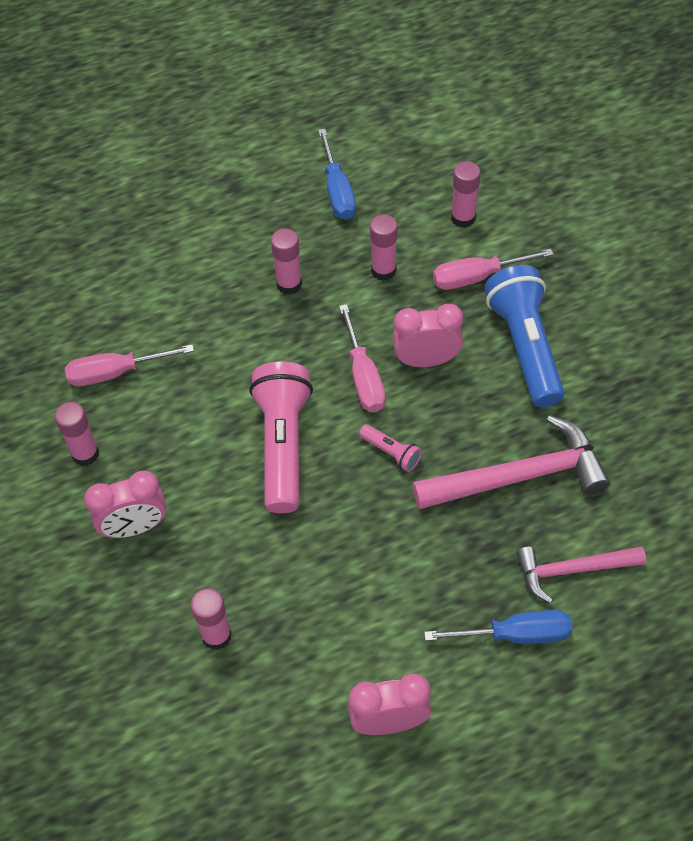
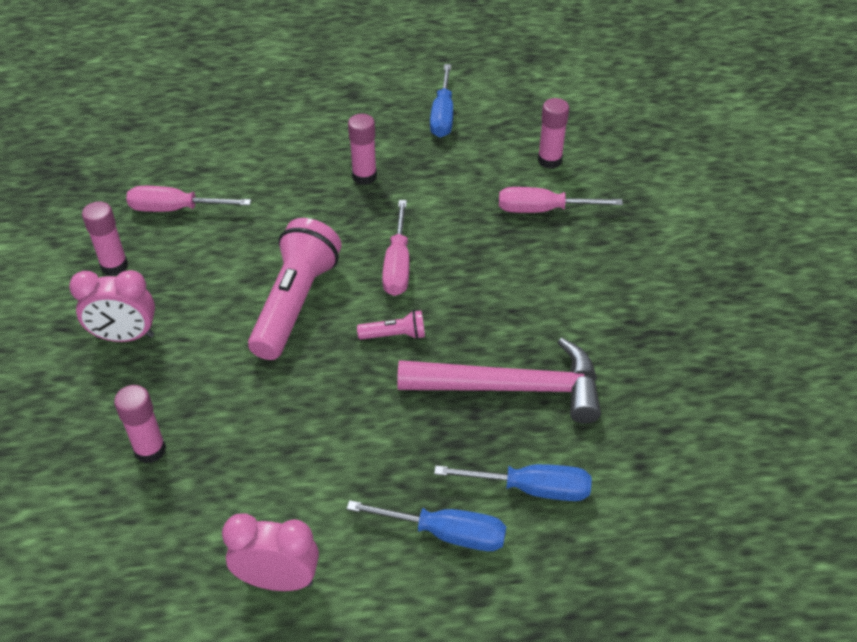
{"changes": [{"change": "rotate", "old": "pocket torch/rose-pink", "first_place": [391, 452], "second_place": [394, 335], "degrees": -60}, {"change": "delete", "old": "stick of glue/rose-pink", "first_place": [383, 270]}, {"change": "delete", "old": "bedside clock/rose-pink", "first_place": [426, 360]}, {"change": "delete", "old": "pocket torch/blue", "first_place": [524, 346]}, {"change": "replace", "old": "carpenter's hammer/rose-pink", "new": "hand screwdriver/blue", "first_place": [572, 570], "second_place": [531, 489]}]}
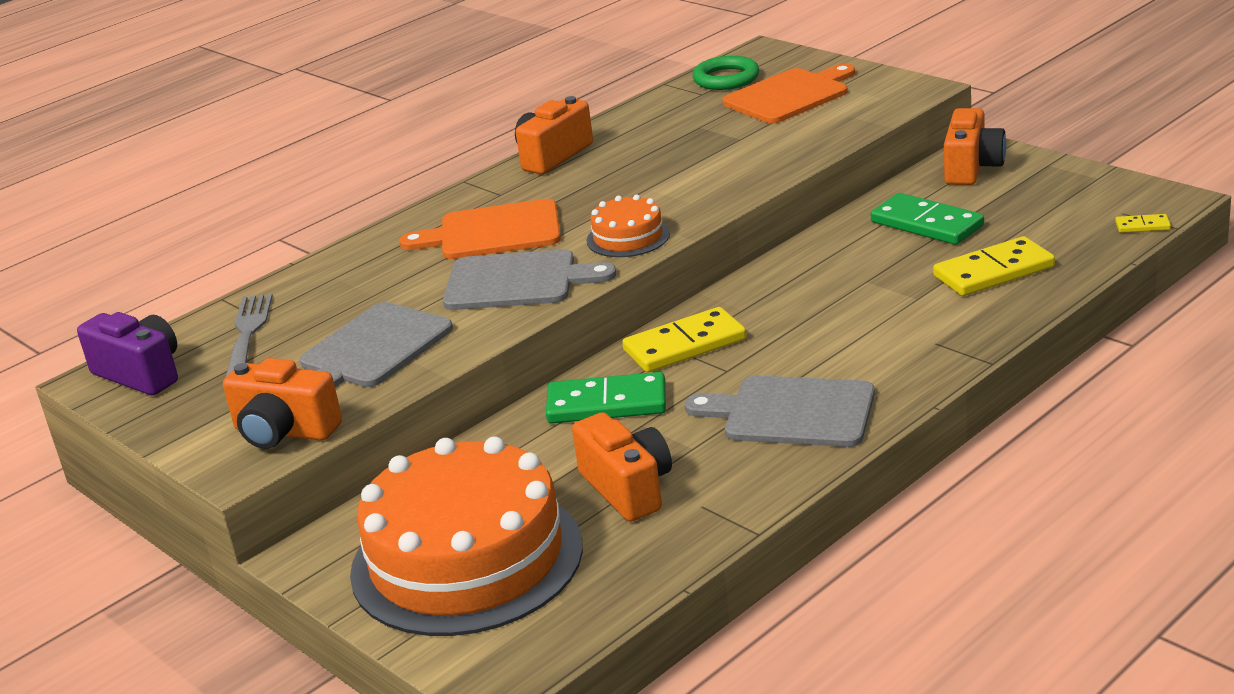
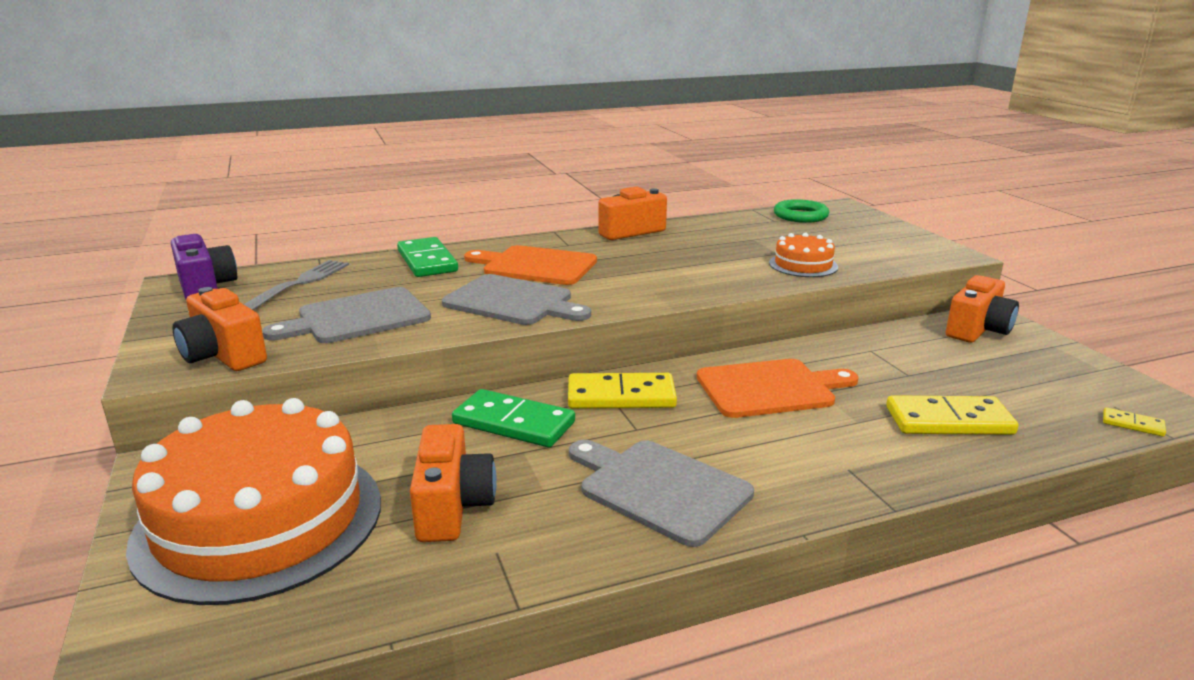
{"changes": [{"change": "move", "old": "gateau/orange-coloured", "first_place": [628, 237], "second_place": [803, 265]}, {"change": "move", "old": "chopping board/orange-coloured", "first_place": [790, 95], "second_place": [770, 388]}, {"change": "move", "old": "domino/emerald", "first_place": [926, 224], "second_place": [427, 261]}]}
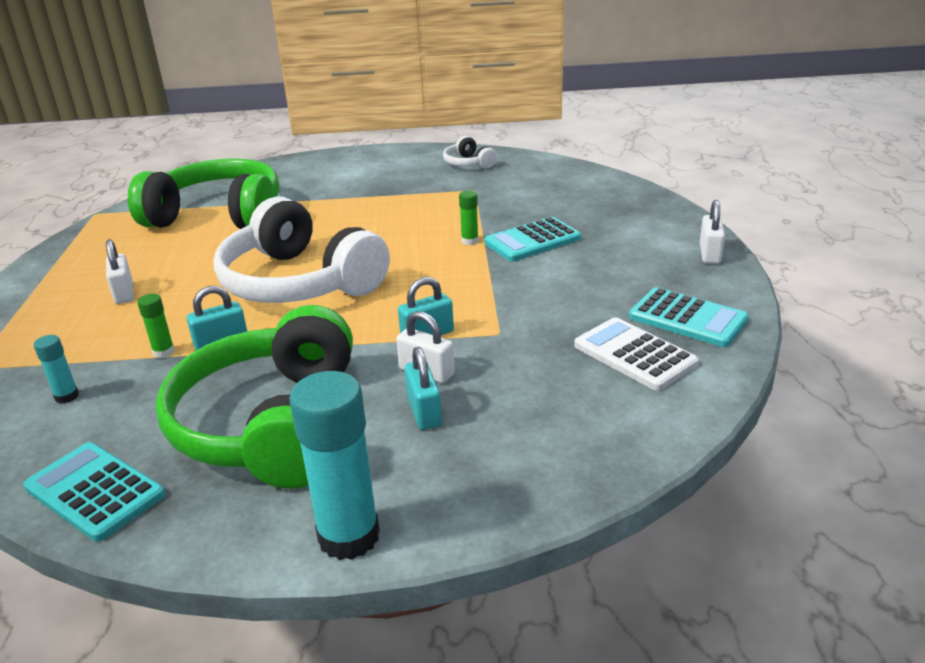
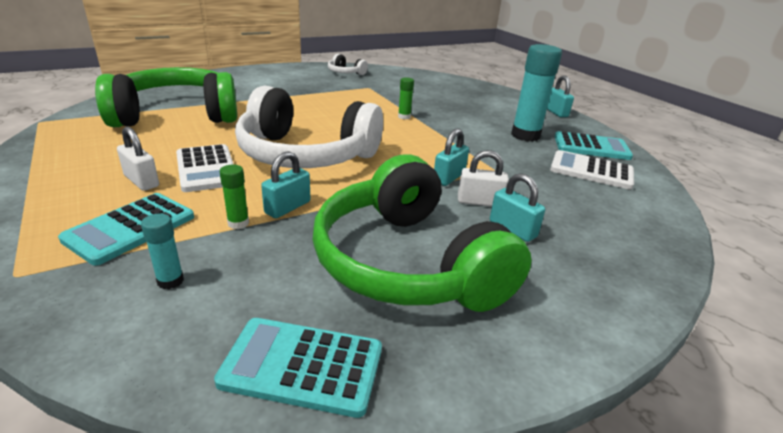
{"changes": [{"change": "move", "old": "stick of glue/teal", "first_place": [349, 536], "second_place": [525, 135]}, {"change": "move", "old": "calculator/teal", "first_place": [532, 241], "second_place": [130, 228]}, {"change": "recolor", "old": "padlock/white", "new": "padlock/teal", "first_place": [709, 254], "second_place": [556, 112]}, {"change": "insert", "new": "calculator/white", "second_place": [206, 169]}]}
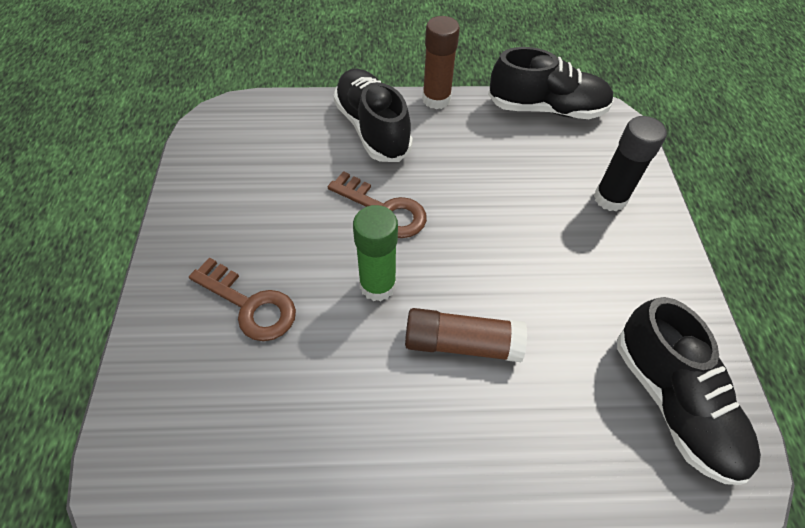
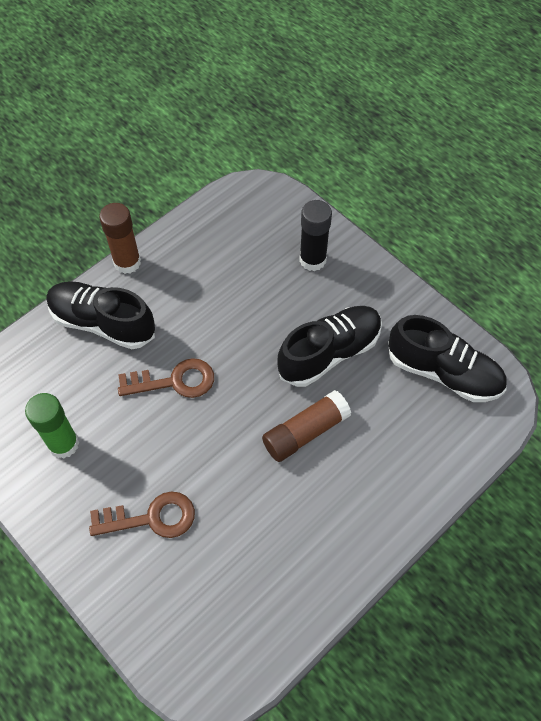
{"changes": [{"change": "move", "old": "stick of glue/emerald", "first_place": [377, 285], "second_place": [63, 444]}, {"change": "move", "old": "lace-up shoe/jet-black", "first_place": [546, 109], "second_place": [329, 353]}]}
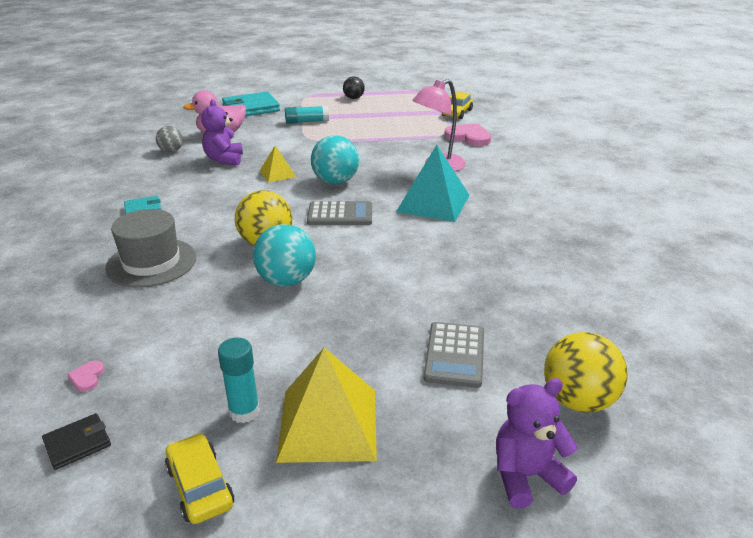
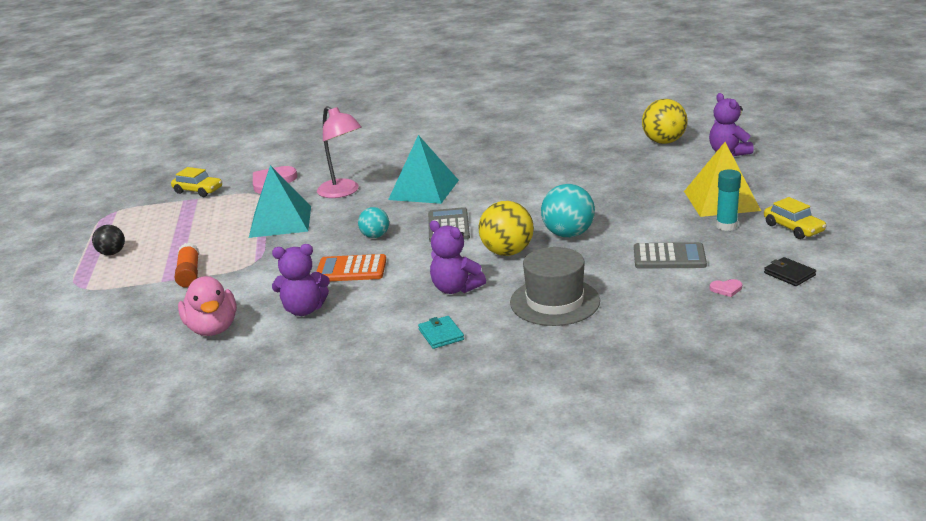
{"changes": [{"change": "delete", "old": "play ball/gray", "first_place": [171, 151]}, {"change": "rotate", "old": "toy car/bright yellow", "first_place": [200, 486], "second_place": [793, 228], "degrees": -90}, {"change": "delete", "old": "billfold/teal", "first_place": [251, 108]}, {"change": "replace", "old": "solid pyramid/bright yellow", "new": "calculator/orange-coloured", "first_place": [277, 173], "second_place": [351, 269]}, {"change": "recolor", "old": "stick of glue/teal", "new": "stick of glue/orange-coloured", "first_place": [307, 121], "second_place": [189, 274]}, {"change": "resize", "old": "play ball/teal", "first_place": [335, 181], "second_place": [375, 236], "factor": 0.6}, {"change": "move", "old": "calculator/gray", "first_place": [454, 355], "second_place": [669, 257]}, {"change": "insert", "new": "solid pyramid/teal", "second_place": [280, 221]}, {"change": "insert", "new": "teddy/royal purple", "second_place": [455, 288]}]}
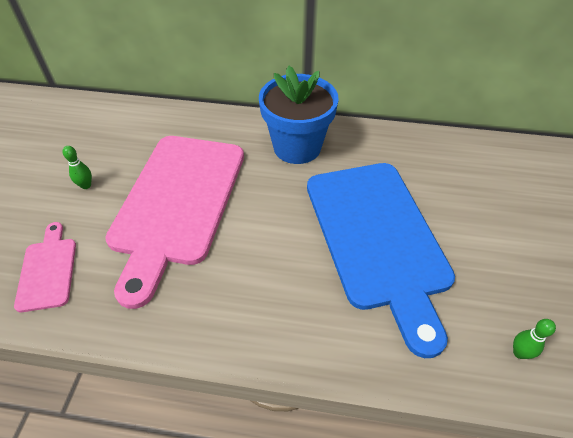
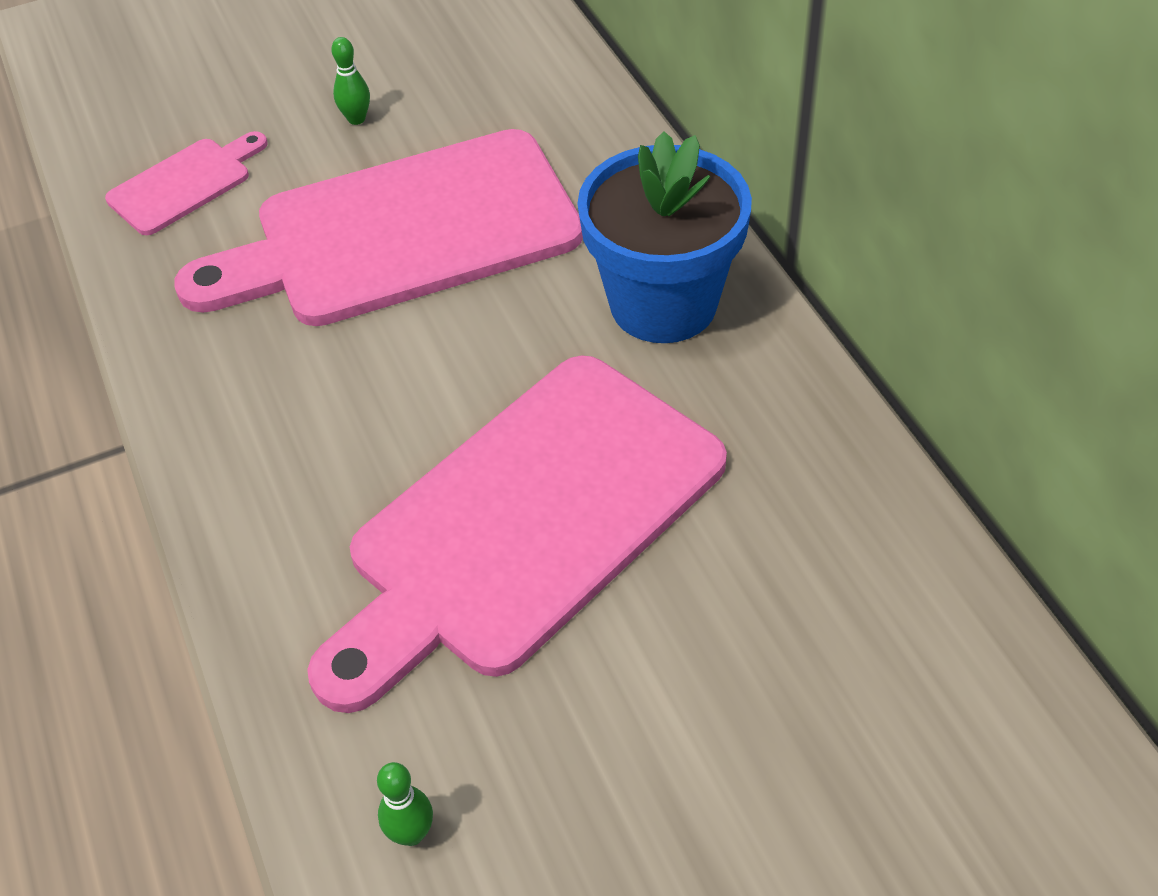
{"changes": [{"change": "recolor", "old": "chopping board/blue", "new": "chopping board/rose-pink", "first_place": [378, 238], "second_place": [527, 522]}]}
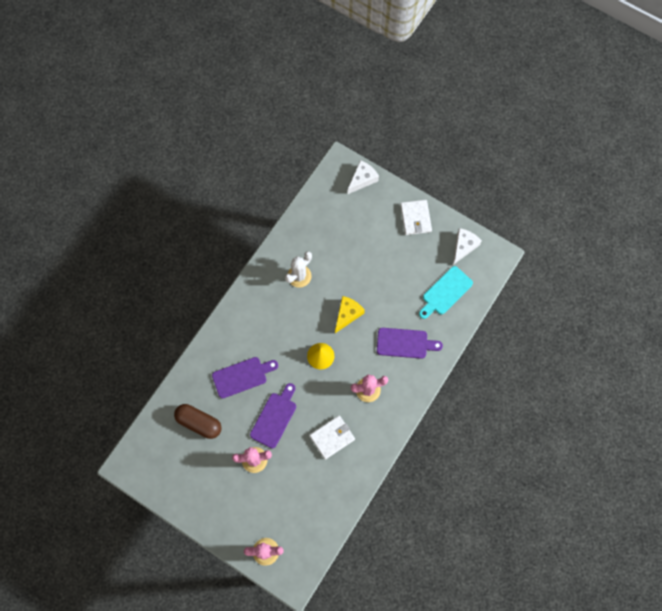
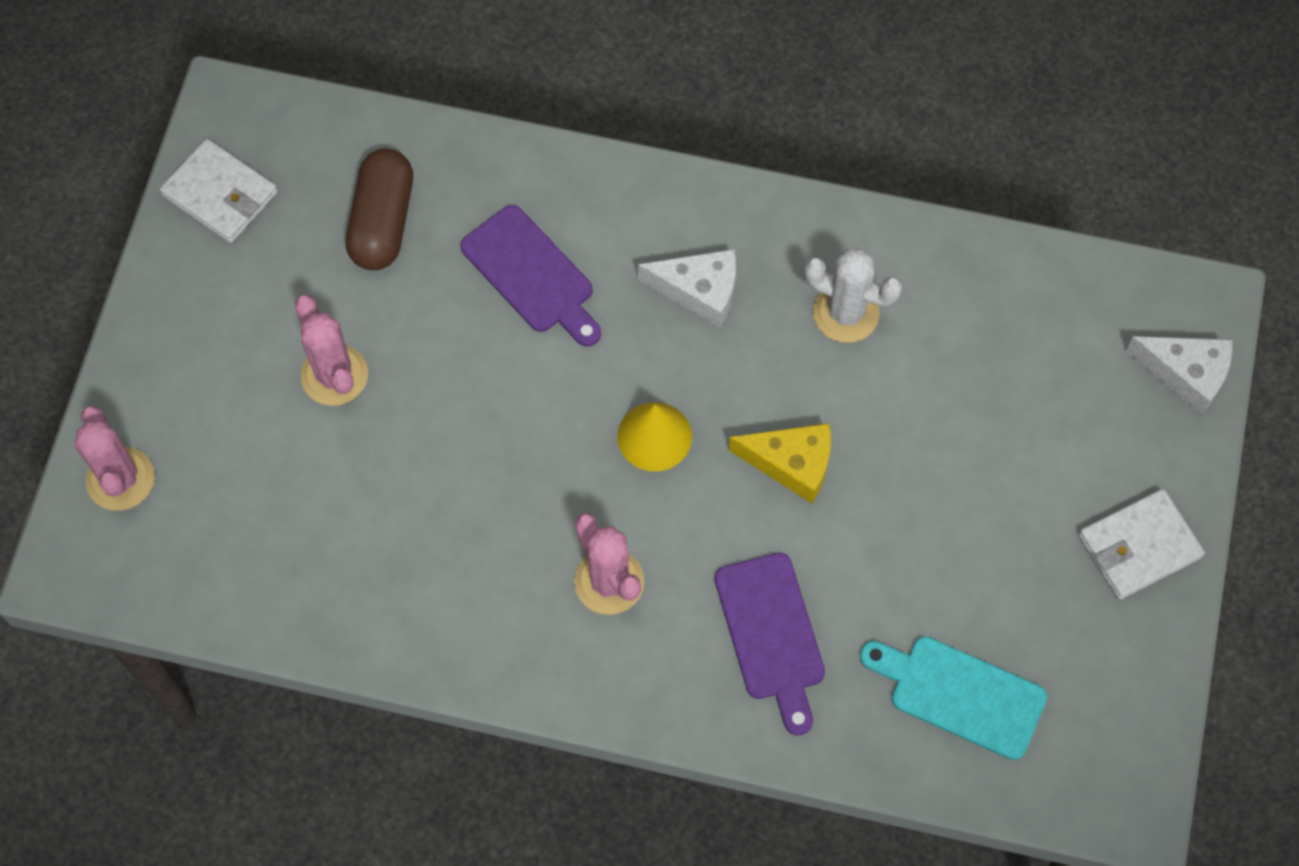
{"changes": [{"change": "delete", "old": "chopping board/royal purple", "first_place": [275, 417]}, {"change": "move", "old": "billfold/white", "first_place": [332, 437], "second_place": [220, 194]}, {"change": "move", "old": "cheese wedge/white", "first_place": [463, 246], "second_place": [699, 291]}]}
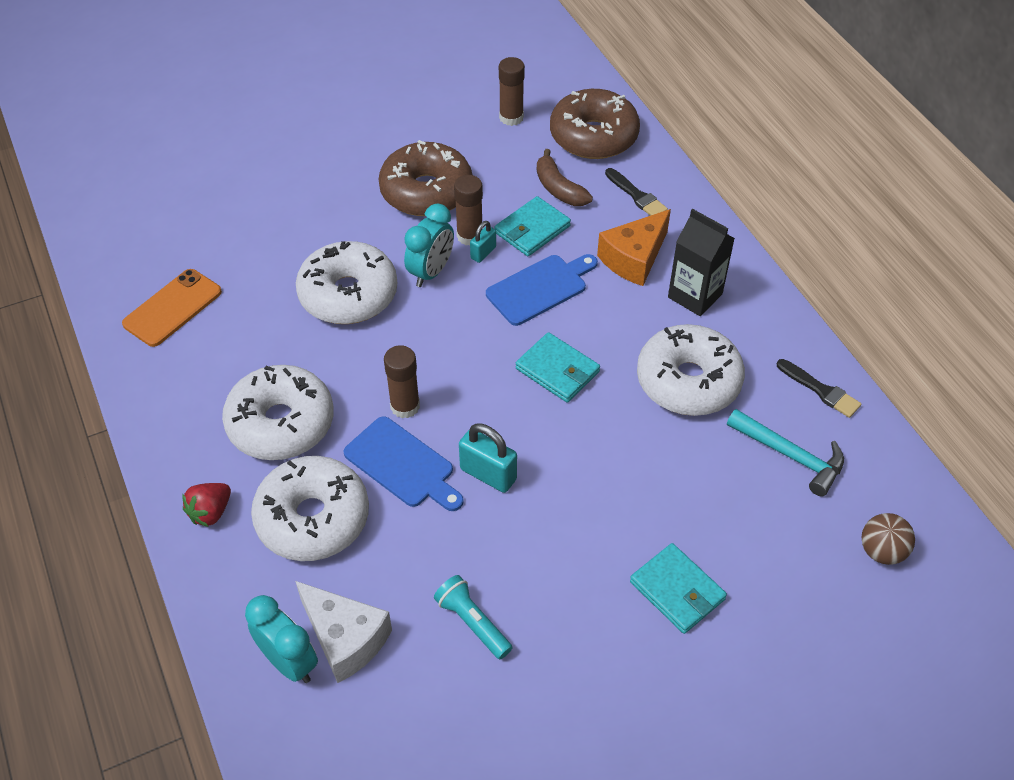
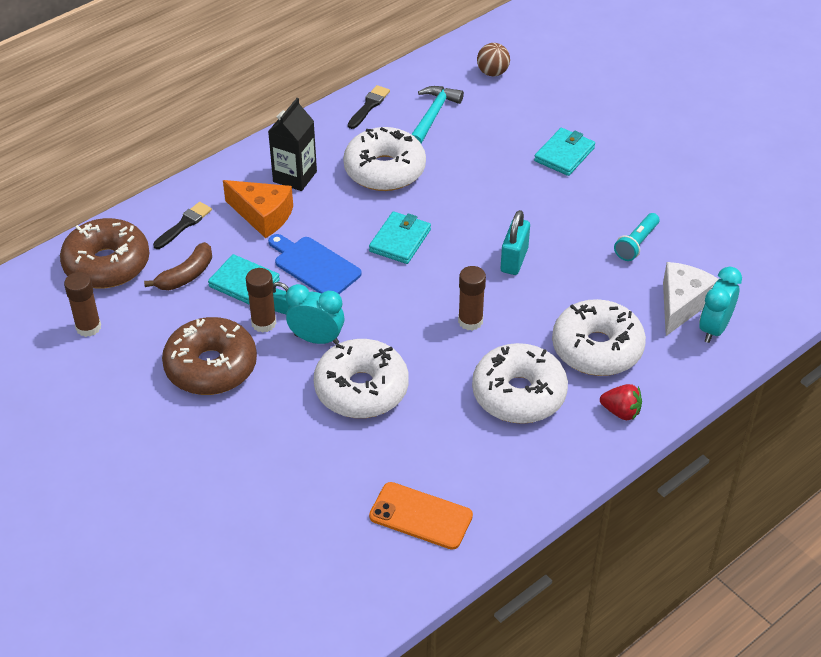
{"changes": [{"change": "delete", "old": "chopping board/blue", "first_place": [402, 465]}]}
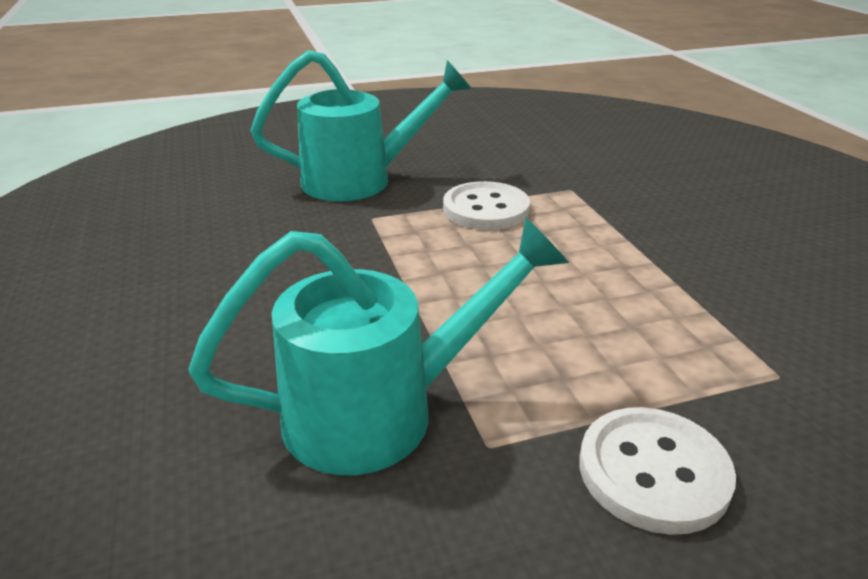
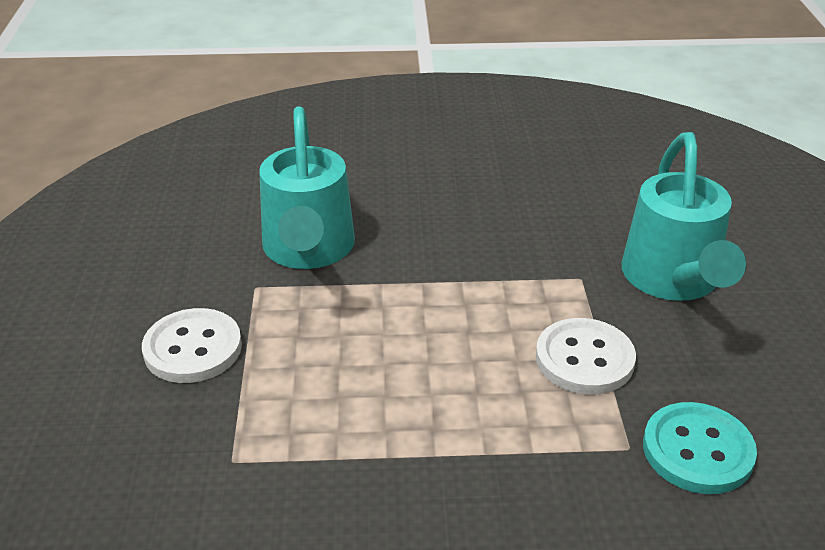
{"changes": [{"change": "insert", "new": "shirt button/teal", "second_place": [697, 450]}]}
